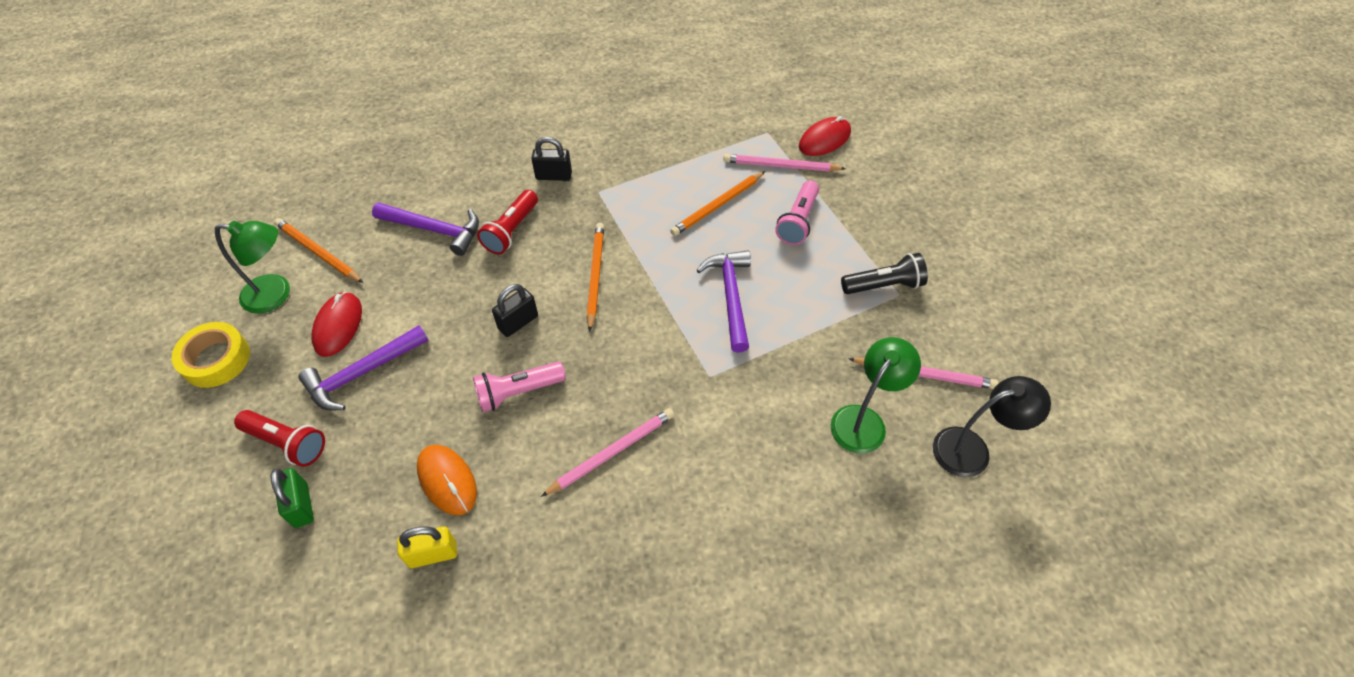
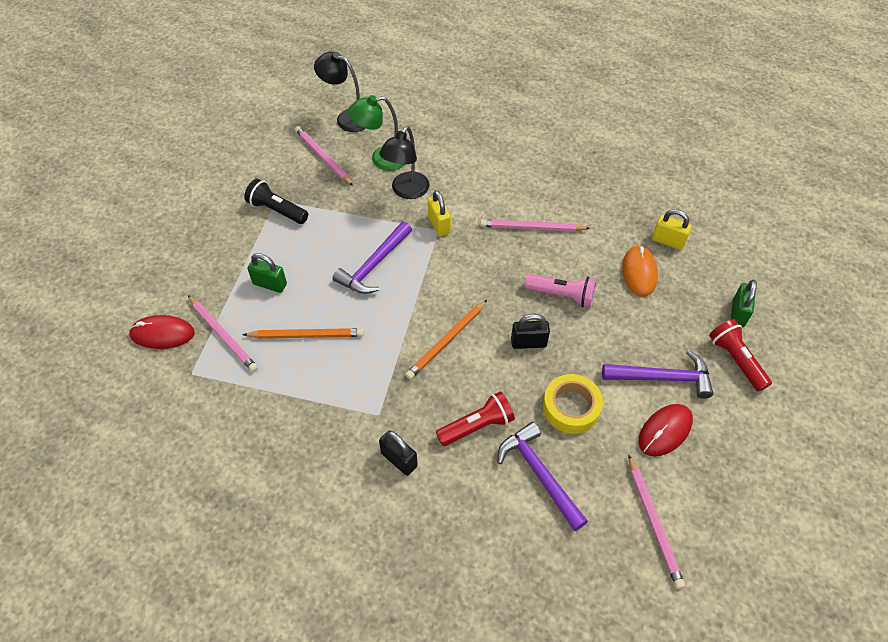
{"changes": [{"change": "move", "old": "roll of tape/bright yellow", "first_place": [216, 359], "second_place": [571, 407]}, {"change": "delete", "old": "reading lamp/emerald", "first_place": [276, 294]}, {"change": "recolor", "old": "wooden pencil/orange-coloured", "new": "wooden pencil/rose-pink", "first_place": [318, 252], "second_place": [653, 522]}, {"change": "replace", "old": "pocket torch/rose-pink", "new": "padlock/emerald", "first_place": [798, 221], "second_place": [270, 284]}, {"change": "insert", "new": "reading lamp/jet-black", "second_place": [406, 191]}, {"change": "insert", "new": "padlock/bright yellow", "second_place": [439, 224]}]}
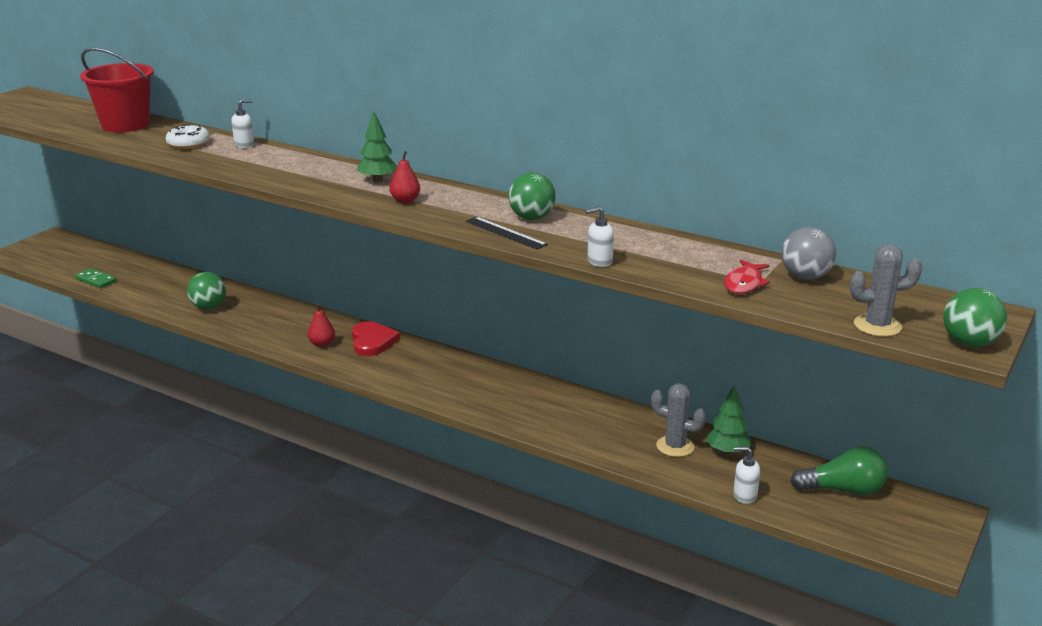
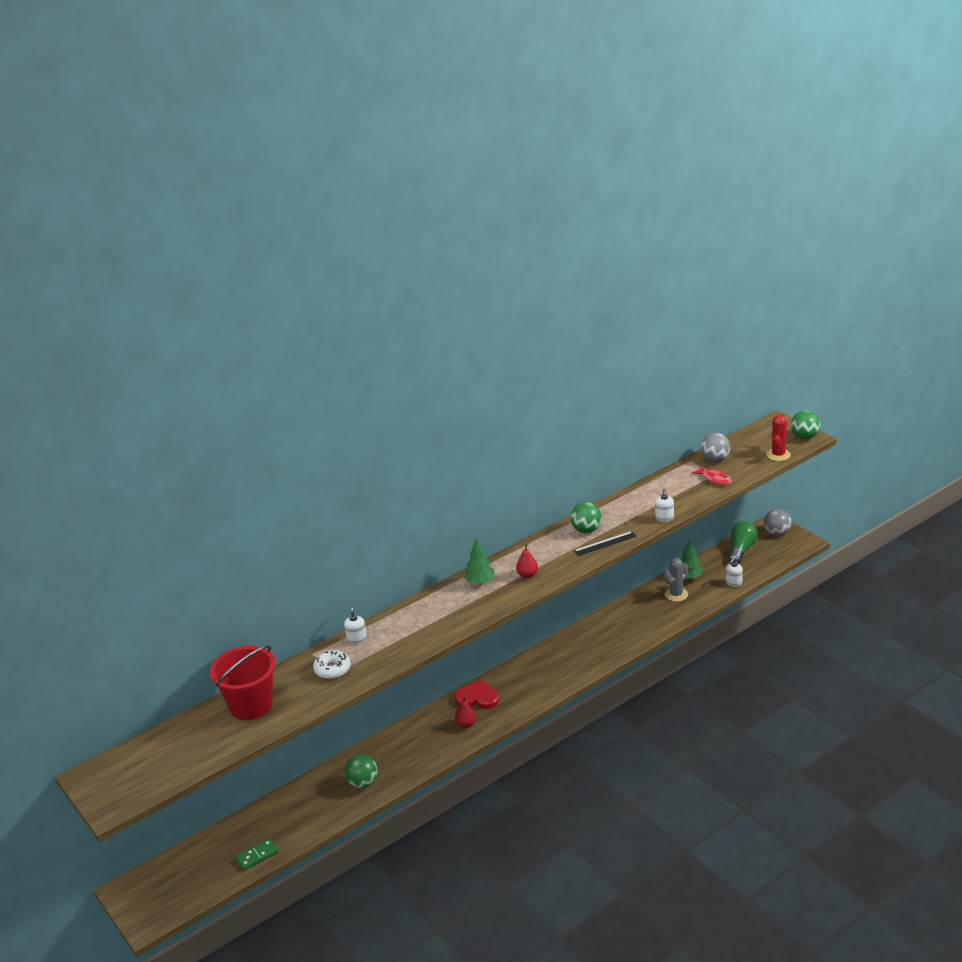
{"changes": [{"change": "recolor", "old": "prickly plant/gray", "new": "prickly plant/crimson", "first_place": [877, 326], "second_place": [778, 455]}, {"change": "insert", "new": "play ball/gray", "second_place": [777, 533]}]}
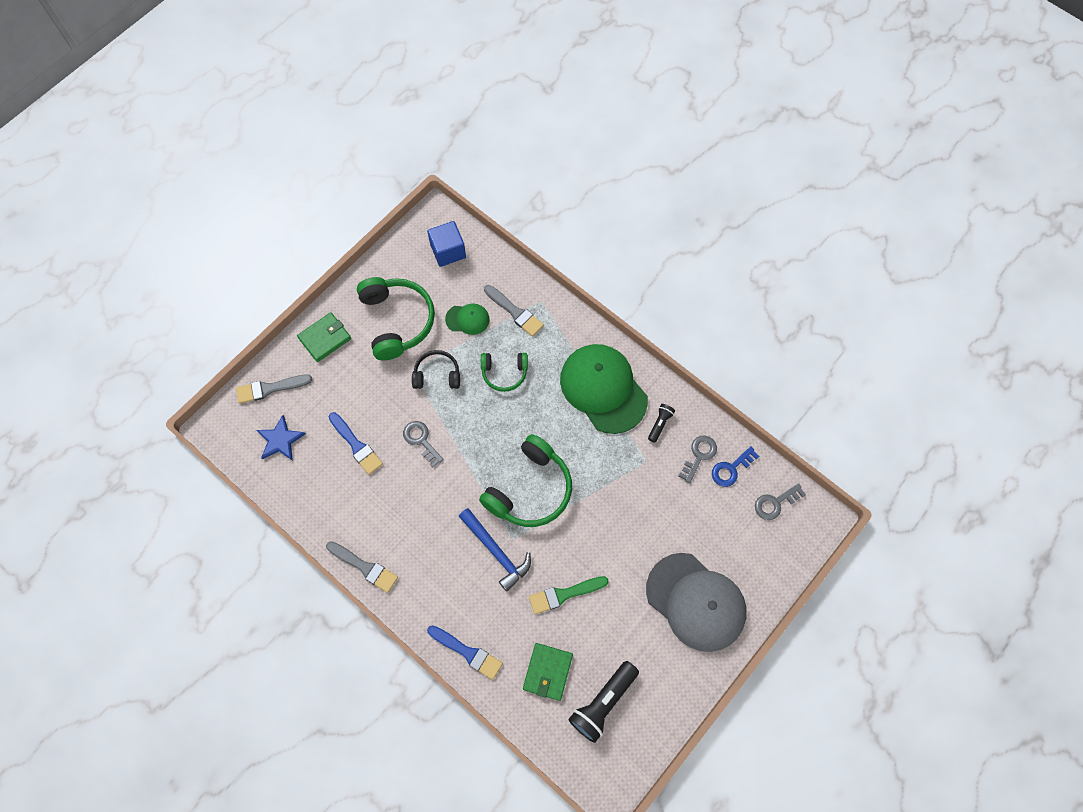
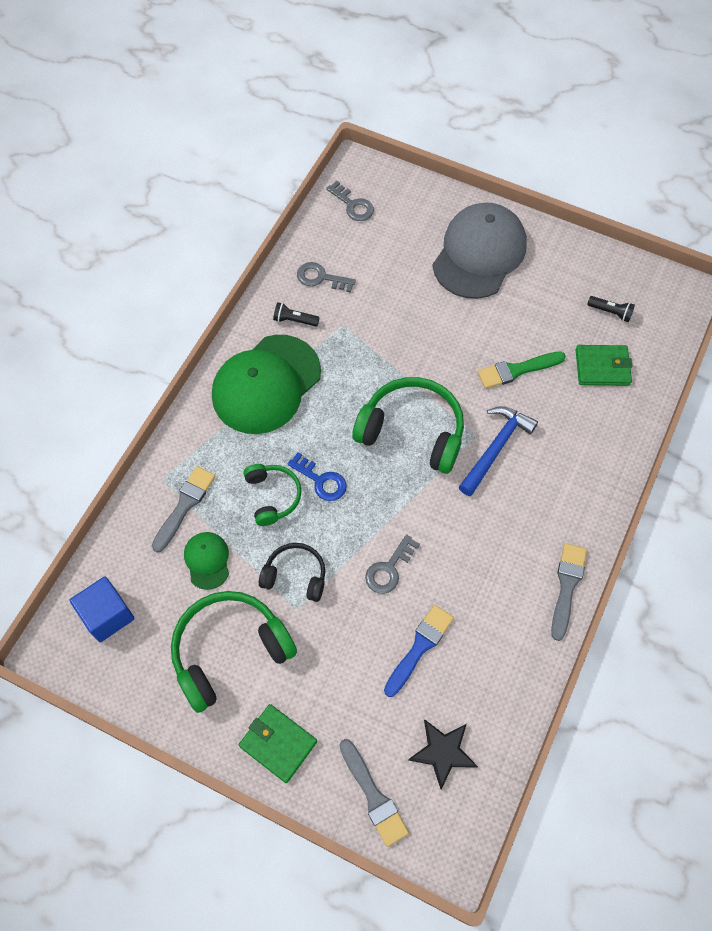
{"changes": [{"change": "recolor", "old": "star shape/blue", "new": "star shape/jet-black", "first_place": [280, 440], "second_place": [443, 752]}, {"change": "rotate", "old": "headphones/jet-black", "first_place": [437, 375], "second_place": [295, 576], "degrees": 120}, {"change": "delete", "old": "brush/blue", "first_place": [467, 652]}, {"change": "rotate", "old": "brush/emerald", "first_place": [564, 594], "second_place": [517, 370], "degrees": 105}, {"change": "resize", "old": "pocket torch/jet-black", "first_place": [603, 703], "second_place": [610, 312], "factor": 0.52}, {"change": "move", "old": "door key/blue", "first_place": [731, 469], "second_place": [321, 480]}]}
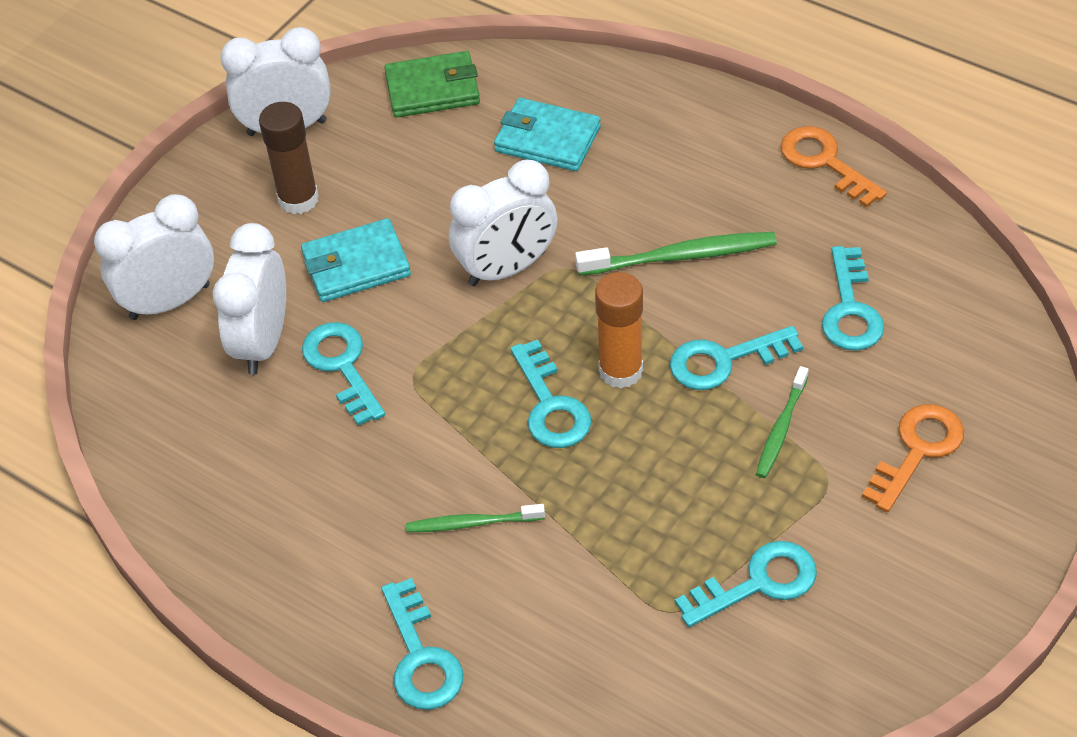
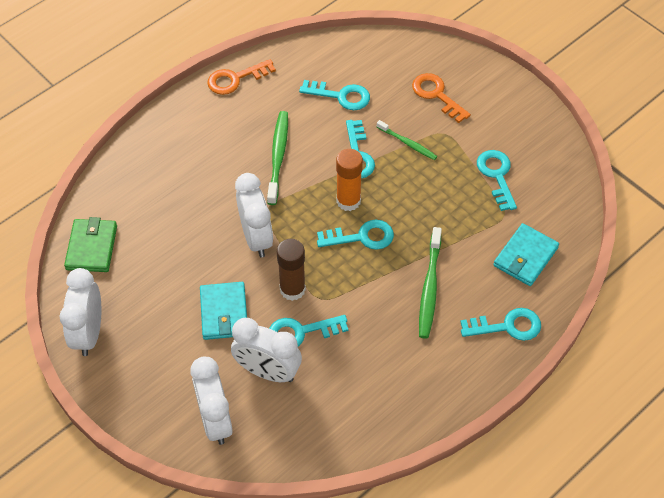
{"changes": [{"change": "move", "old": "stick of glue/russet", "first_place": [298, 199], "second_place": [292, 289]}, {"change": "resize", "old": "tooth brush/emerald", "first_place": [471, 523], "second_place": [429, 288], "factor": 1.61}, {"change": "move", "old": "billfold/teal", "first_place": [547, 139], "second_place": [525, 257]}]}
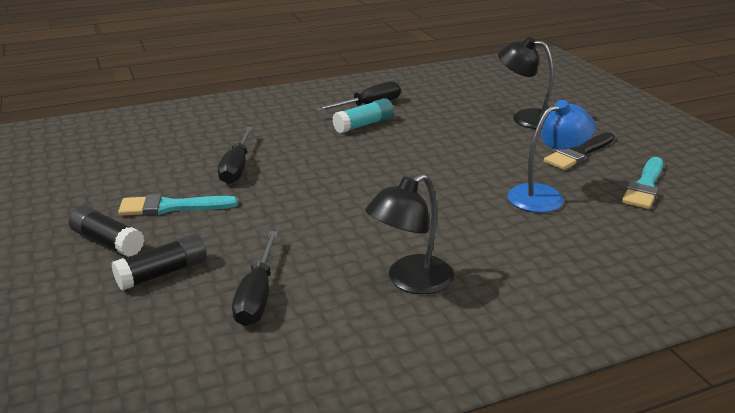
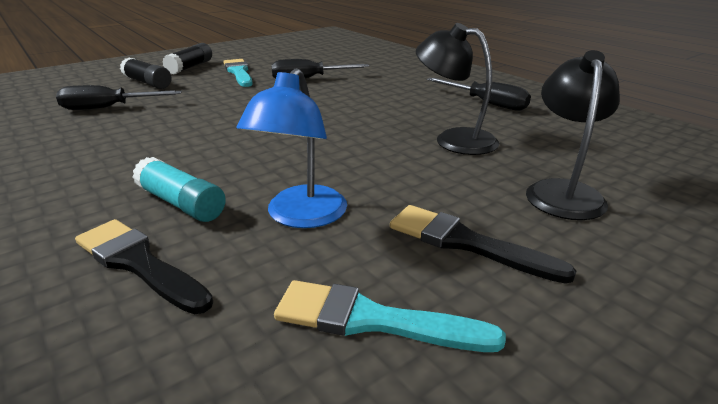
{"changes": [{"change": "move", "old": "stick of glue/teal", "first_place": [363, 125], "second_place": [181, 203]}, {"change": "move", "old": "reading lamp/jet-black", "first_place": [410, 281], "second_place": [454, 139]}, {"change": "rotate", "old": "reading lamp/blue", "first_place": [545, 196], "second_place": [300, 216], "degrees": 60}, {"change": "insert", "new": "brush/jet-black", "second_place": [139, 263]}]}
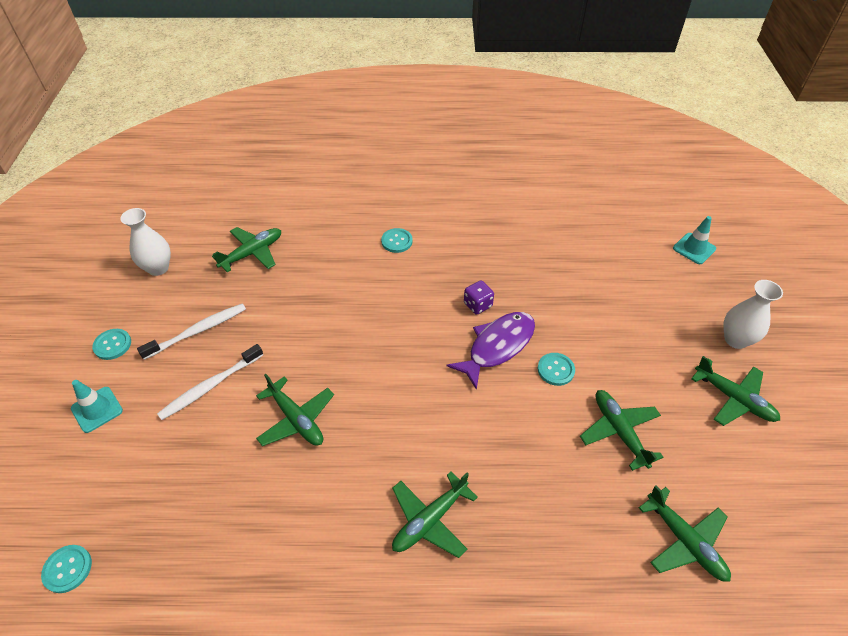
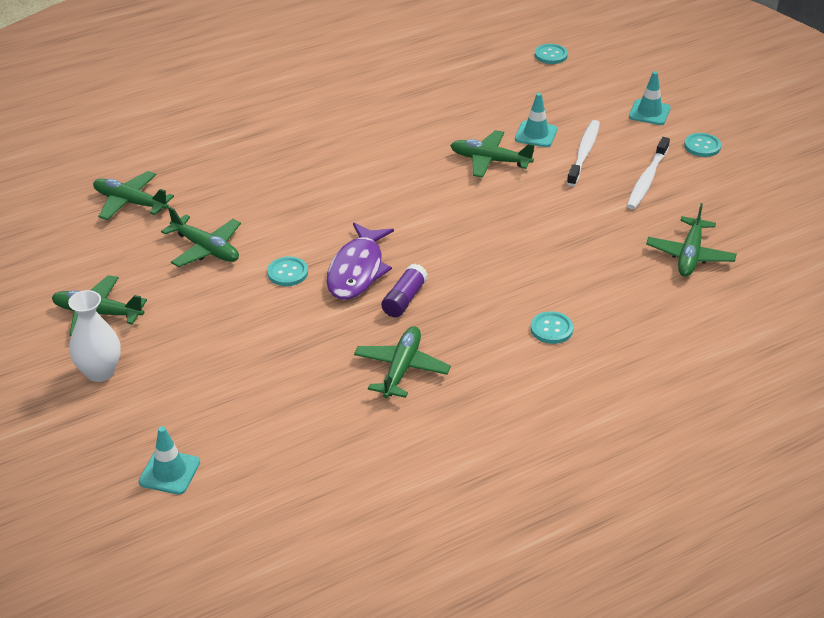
{"changes": [{"change": "delete", "old": "flower vase/white", "first_place": [158, 268]}, {"change": "move", "old": "toy plane/emerald", "first_place": [429, 520], "second_place": [401, 368]}, {"change": "replace", "old": "die/royal purple", "new": "stick of glue/royal purple", "first_place": [477, 305], "second_place": [404, 299]}, {"change": "insert", "new": "road cone/teal", "second_place": [536, 134]}]}
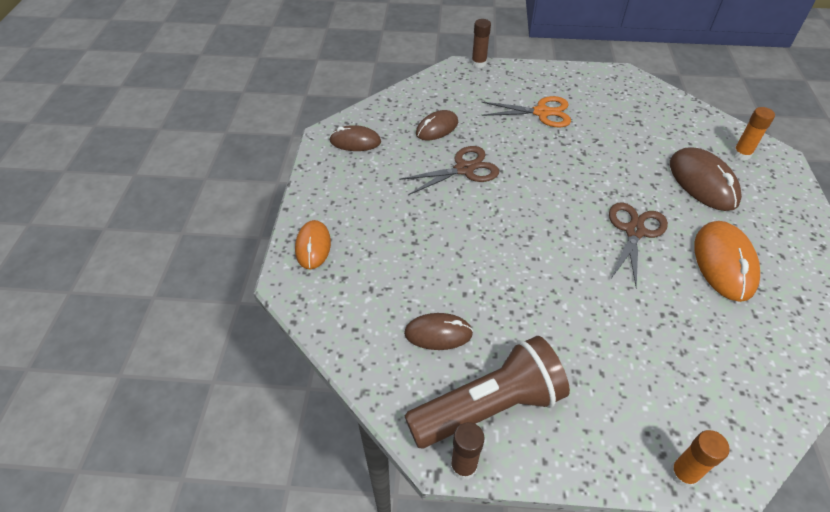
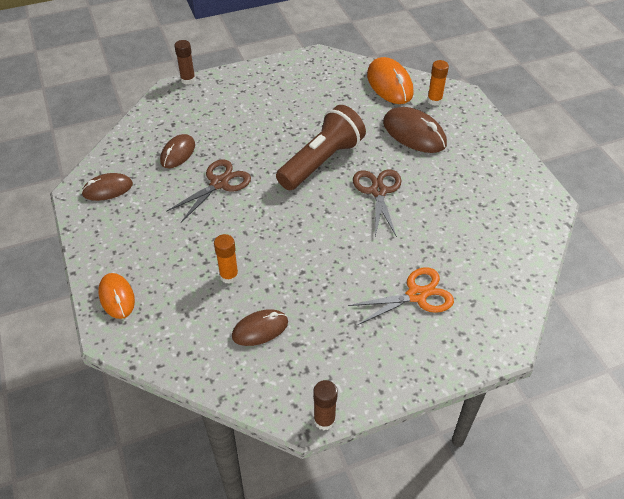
{"changes": [{"change": "move", "old": "pocket torch/russet", "first_place": [488, 407], "second_place": [321, 162]}, {"change": "move", "old": "pair of scissors/orange-coloured", "first_place": [541, 112], "second_place": [416, 295]}, {"change": "move", "old": "stick of glue/orange-coloured", "first_place": [683, 474], "second_place": [229, 276]}, {"change": "move", "old": "computer mouse/orange-coloured", "first_place": [724, 263], "second_place": [389, 84]}]}
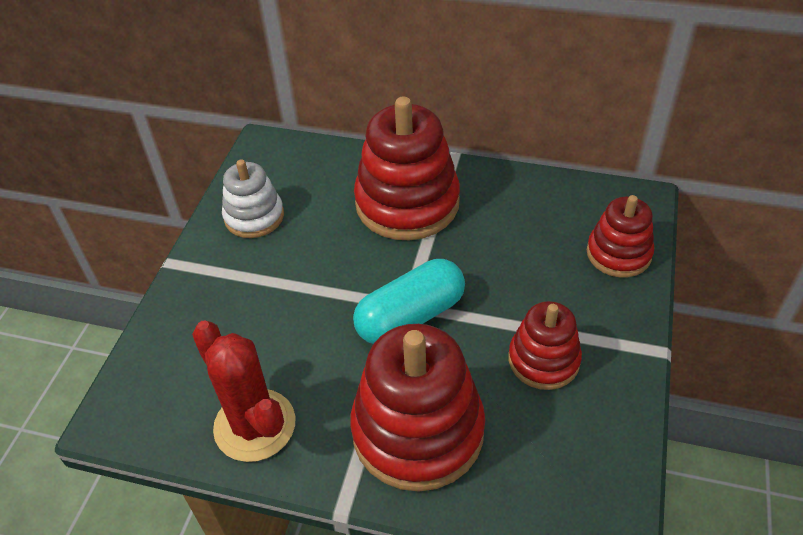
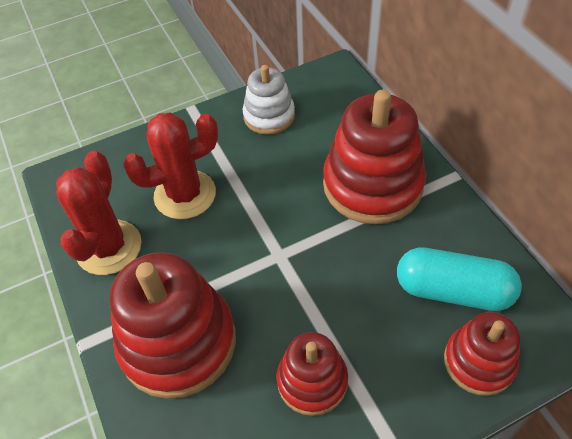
{"changes": [{"change": "move", "old": "capsule/teal", "first_place": [410, 316], "second_place": [453, 290]}, {"change": "insert", "new": "prickly plant/crimson", "second_place": [185, 195]}]}
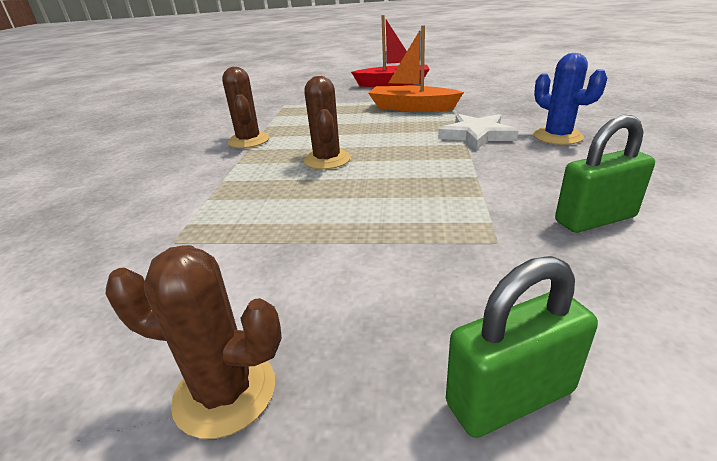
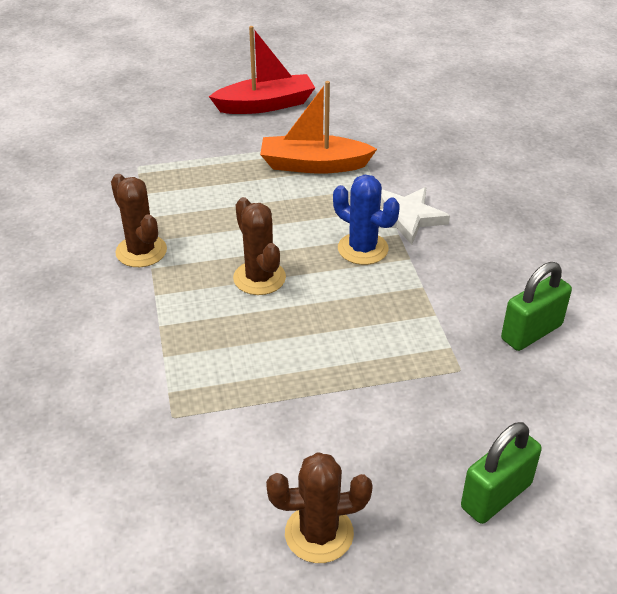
{"changes": [{"change": "move", "old": "prickly plant/blue", "first_place": [557, 136], "second_place": [363, 249]}]}
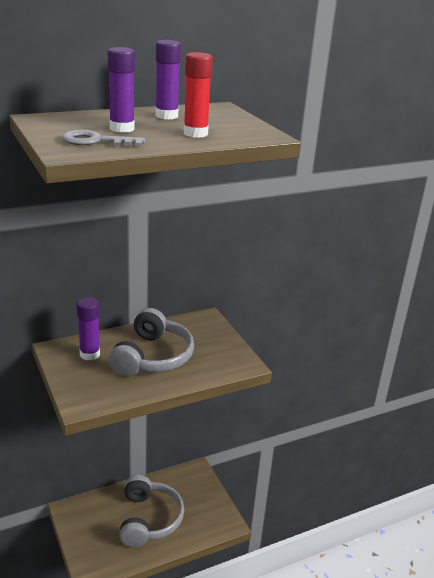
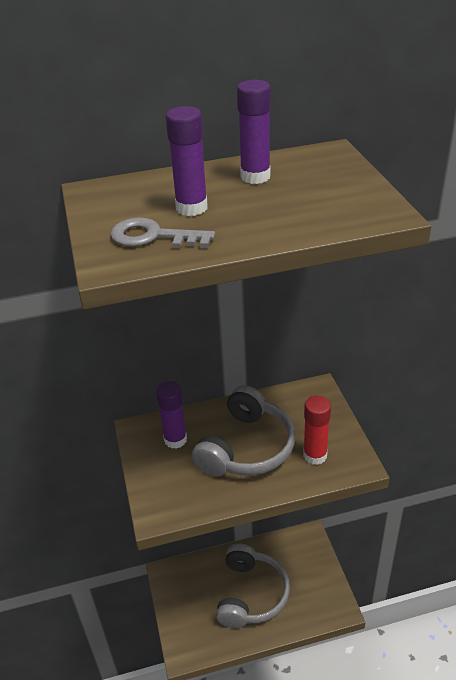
{"changes": [{"change": "move", "old": "stick of glue/crimson", "first_place": [195, 133], "second_place": [315, 455]}]}
